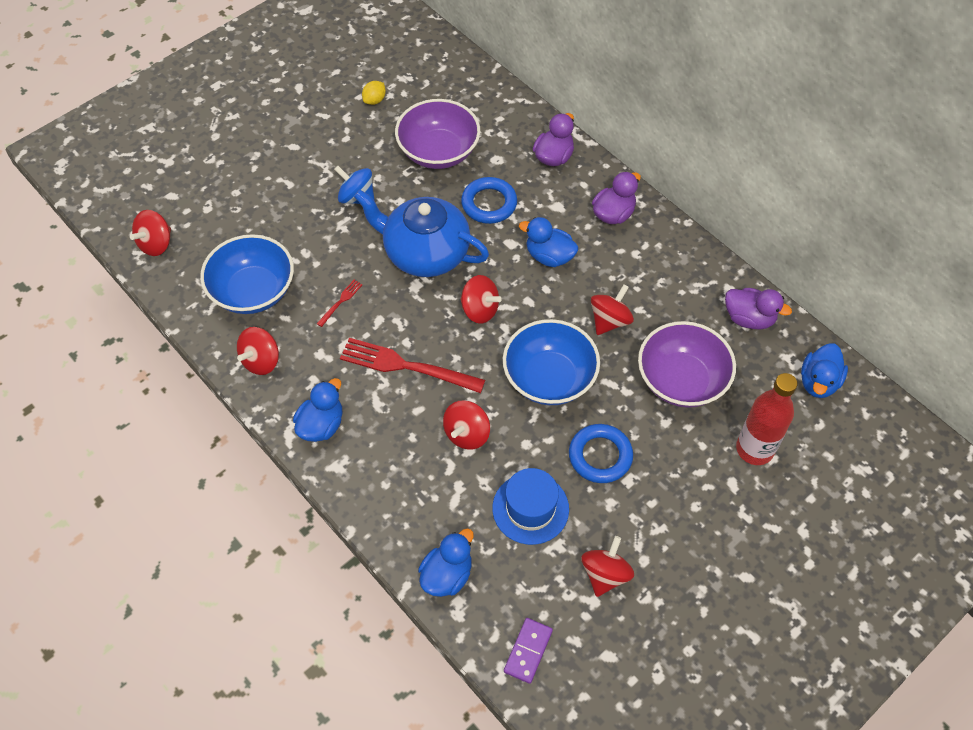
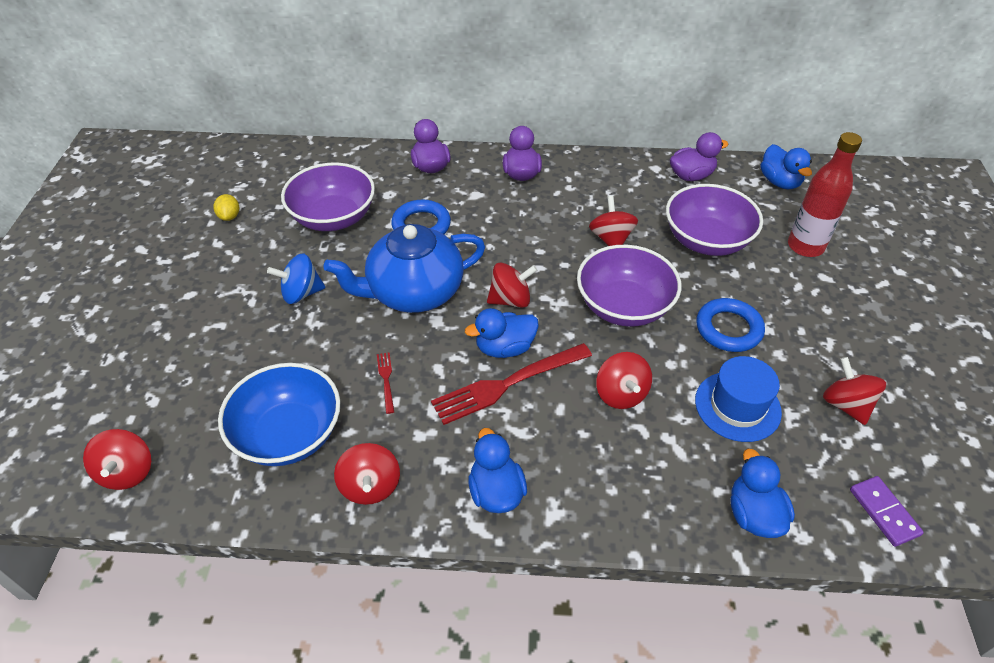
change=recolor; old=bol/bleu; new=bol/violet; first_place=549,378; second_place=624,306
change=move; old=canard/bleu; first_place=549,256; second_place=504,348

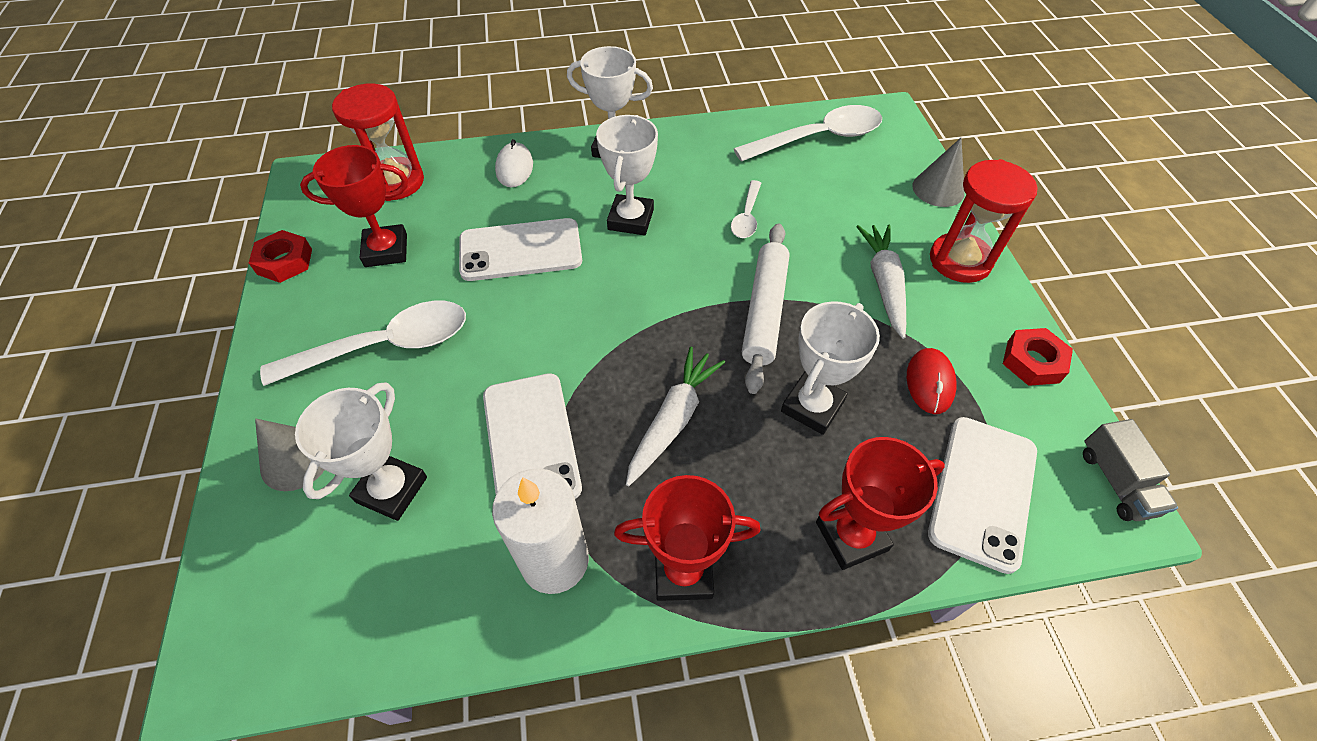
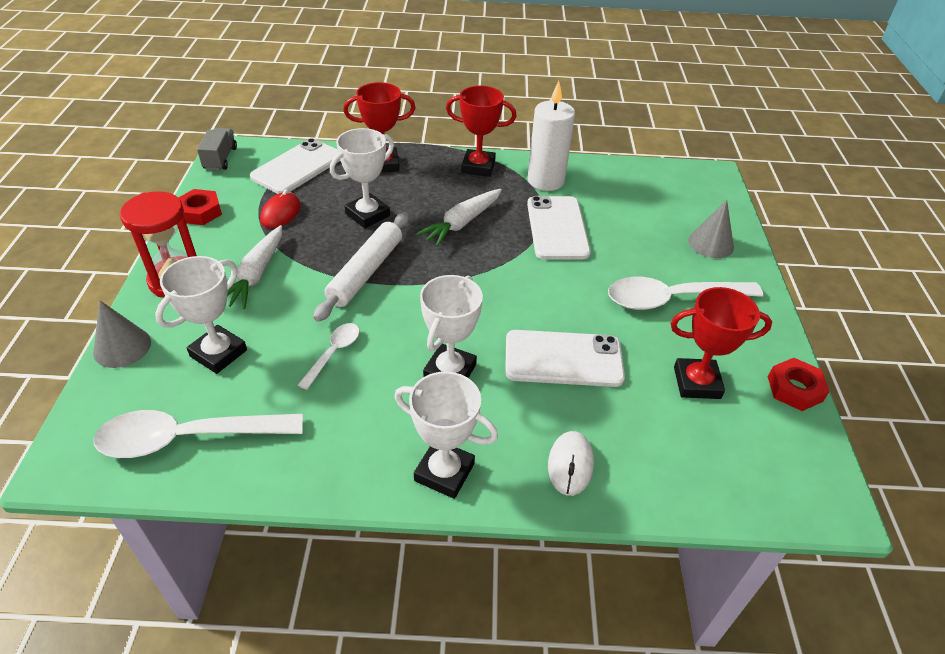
change=move; old=trophée/blanc; first_place=391,489; second_place=218,353
change=delete; old=sablier/rouge; first_place=396,182

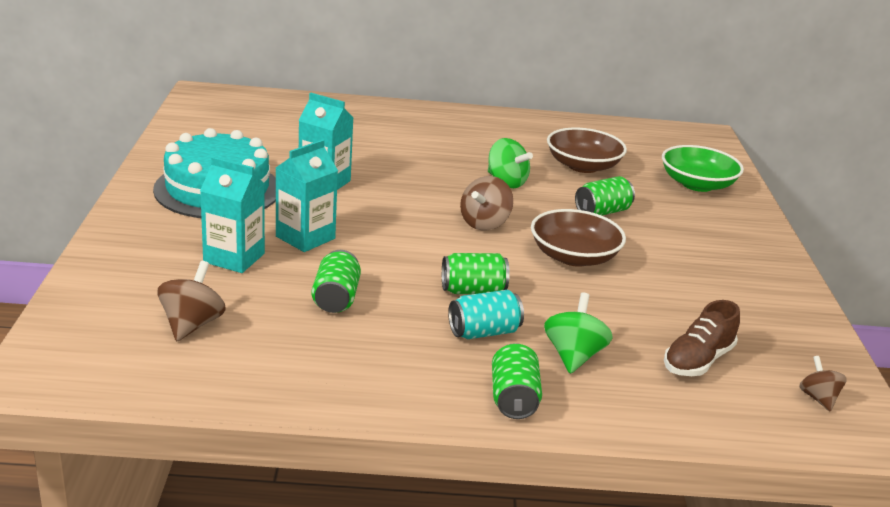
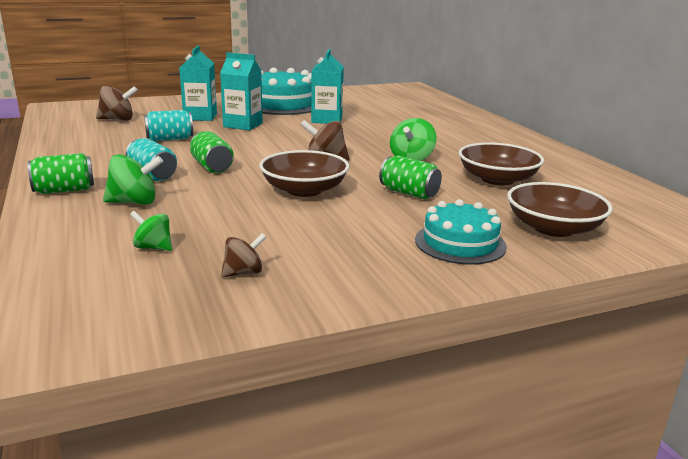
change=recolor; old=canette/vert; new=canette/turquoise; first_place=336,298; second_place=170,139
change=recolor; old=bol/vert; new=bol/marron; first_place=697,184; second_place=553,228
change=replace; old=chaussure/marron; new=toupie/vert; first_place=697,361; second_place=153,247
change=move; old=toupie/marron; first_place=818,398; second_place=243,272
change=insert; new=gâteau/turquoise; second_place=460,243

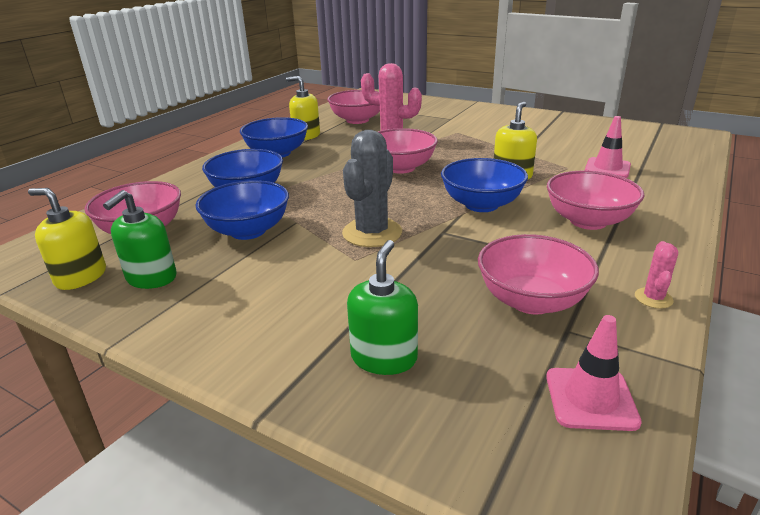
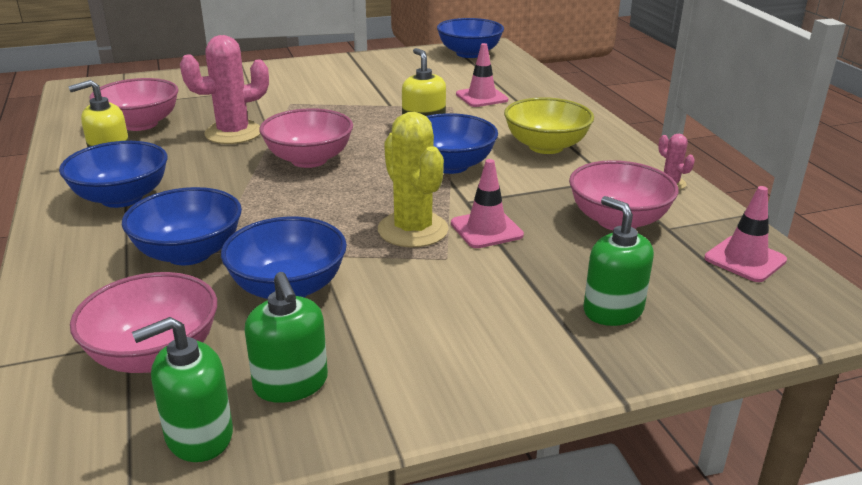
change=recolor; old=distributeur de savon/jaune; new=distributeur de savon/vert; first_place=81,277; second_place=199,436
change=recolor; old=cactus/gris; new=cactus/jaune; first_place=372,233; second_place=413,230
change=recolor; old=bol/rose; new=bol/jaune; first_place=588,221; second_place=546,146
change=insert; new=bol/bleu; second_place=469,53
change=insert; new=cône de chantier/rose; second_place=486,229

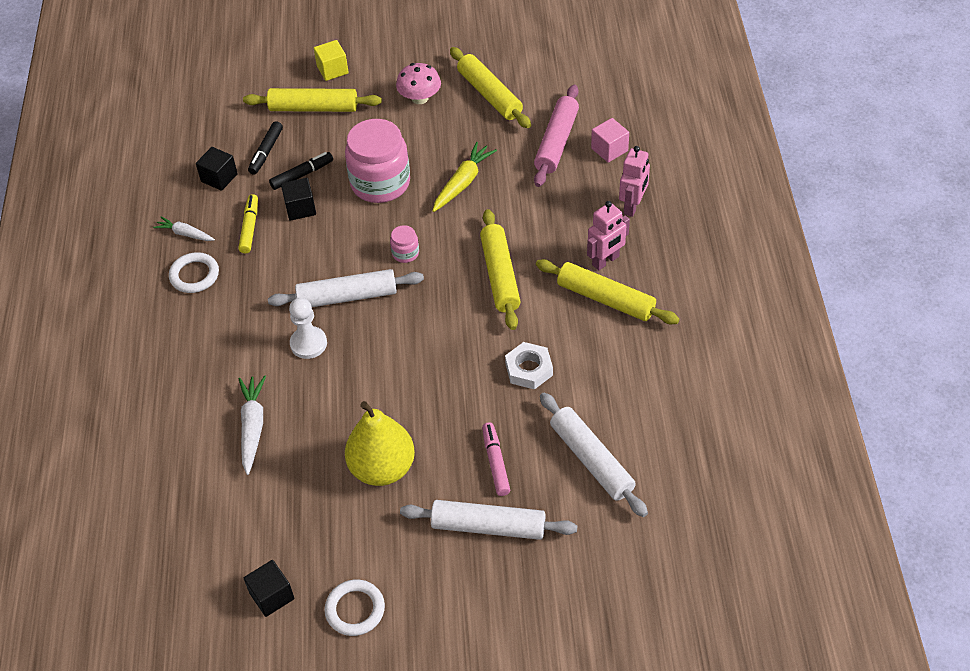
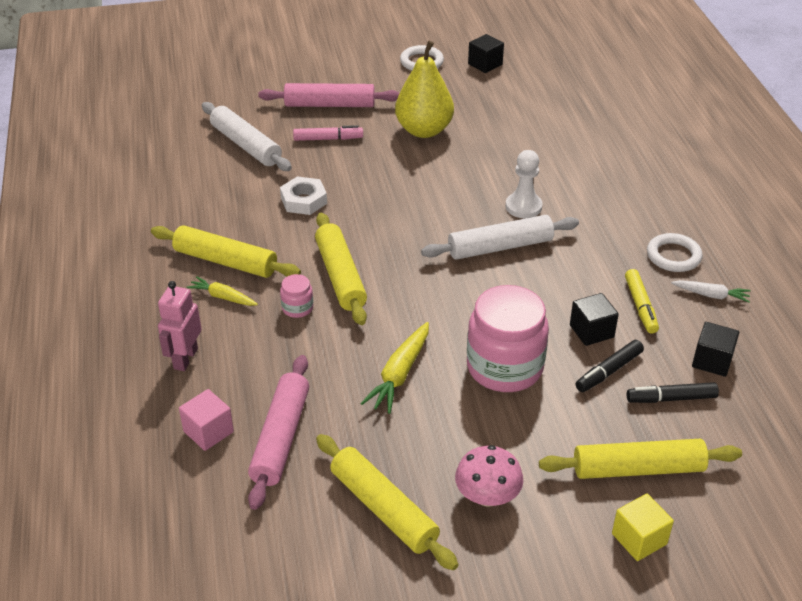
change=delete; old=carotte/blanc; first_place=252,427
change=rotate; old=feutre/noir; first_place=266,152; second_place=671,398; degrees=-105
change=move; old=bocal/rose; first_place=405,253; second_place=297,308
change=recolor; old=rouleau à pâtisserie/blanc; new=rouleau à pâtisserie/rose; first_place=488,526; second_place=329,105
change=rotate; old=feutre/rose; first_place=496,462; second_place=328,139; degrees=-75
change=replace; old=robot/rose; new=carotte/jaune; first_place=606,261; second_place=223,297

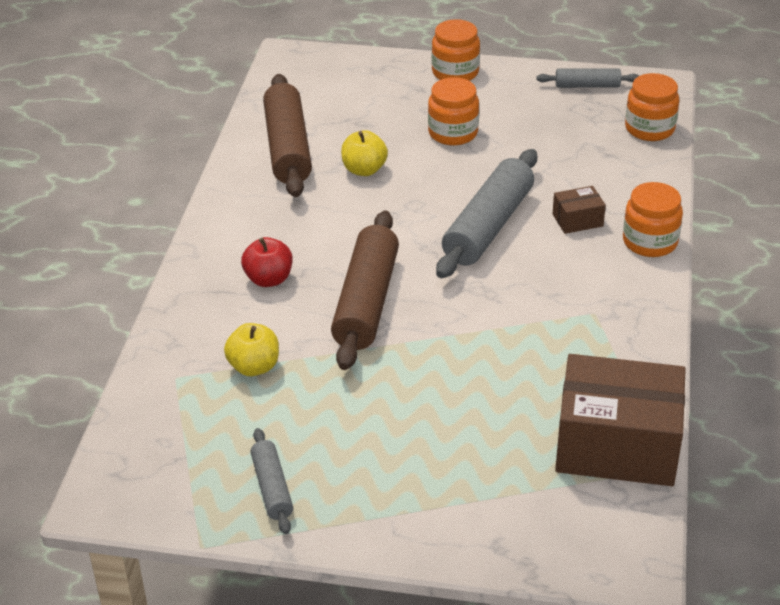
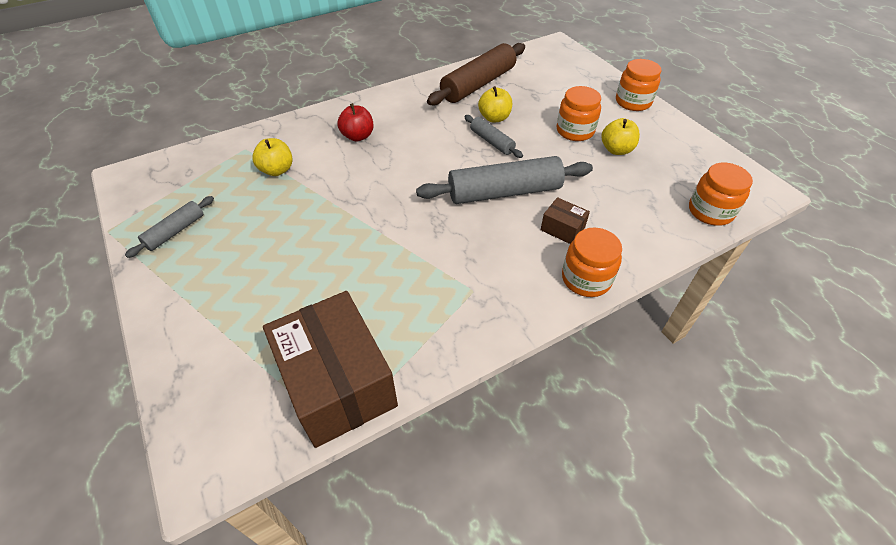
change=delete; old=rouleau à pâtisserie/marron; first_place=366,302
change=move; old=rouleau à pâtisserie/gris; first_place=587,86; second_place=492,141
change=insert; new=pomme/jaune; second_place=616,150

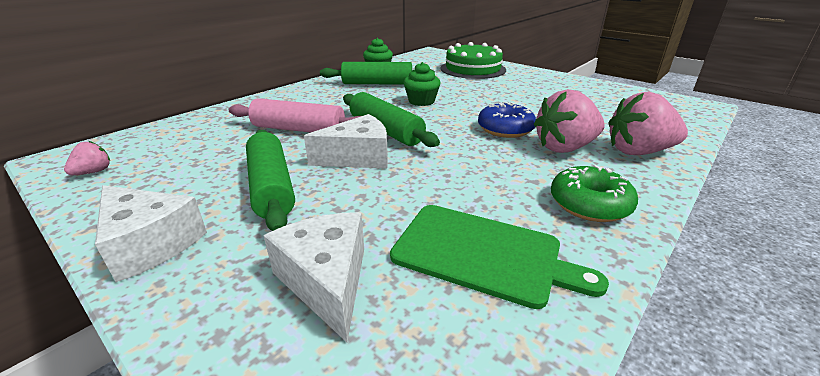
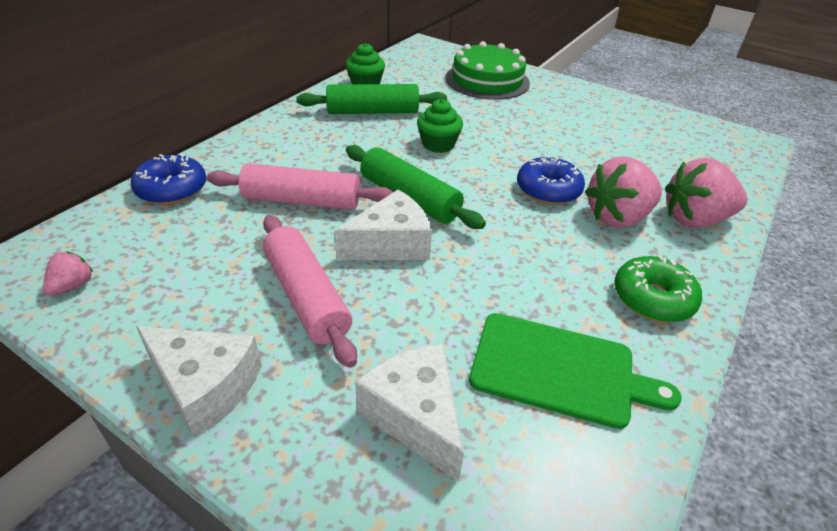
change=recolor; old=rouleau à pâtisserie/vert; new=rouleau à pâtisserie/rose; first_place=271,187; second_place=306,297
change=insert; new=beignet/bleu; second_place=172,189

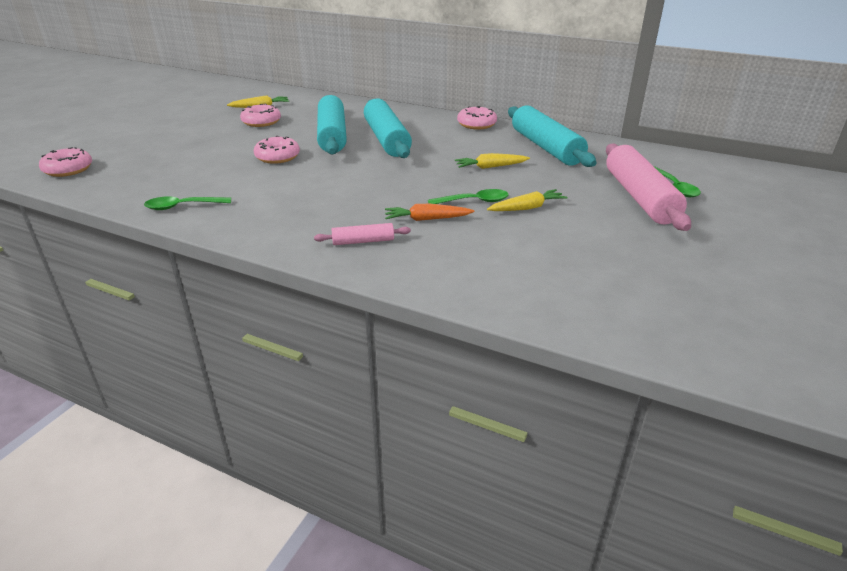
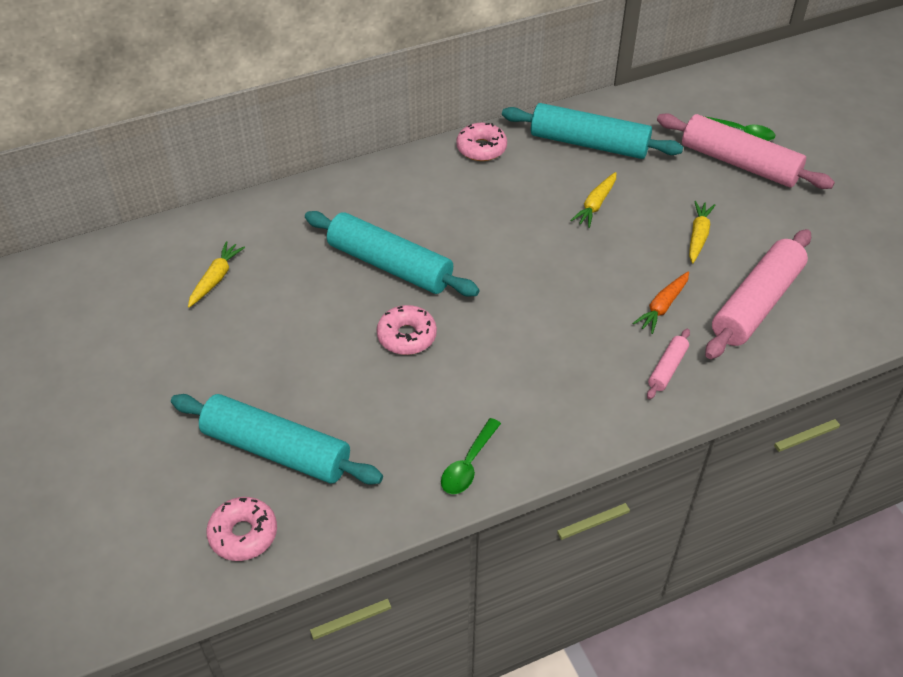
change=delete; old=beignet/rose; first_place=261,122
change=move; old=rouleau à pâtisserie/turquoise; first_place=387,139; second_place=277,450
change=delete; old=cuillère/vert; first_place=474,201
change=insert; new=rouleau à pâtisserie/rose; second_place=756,303

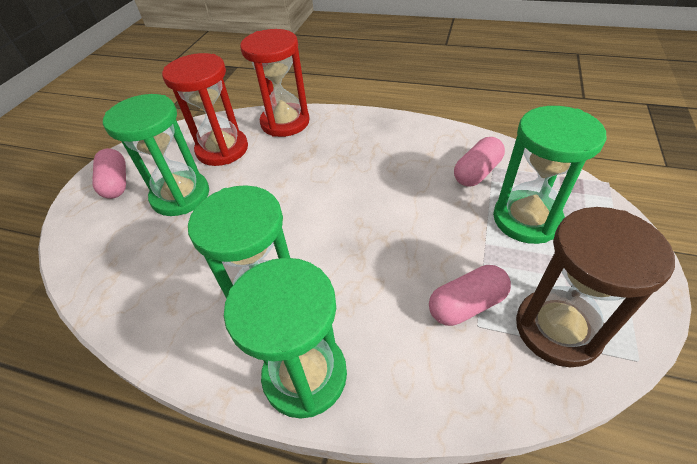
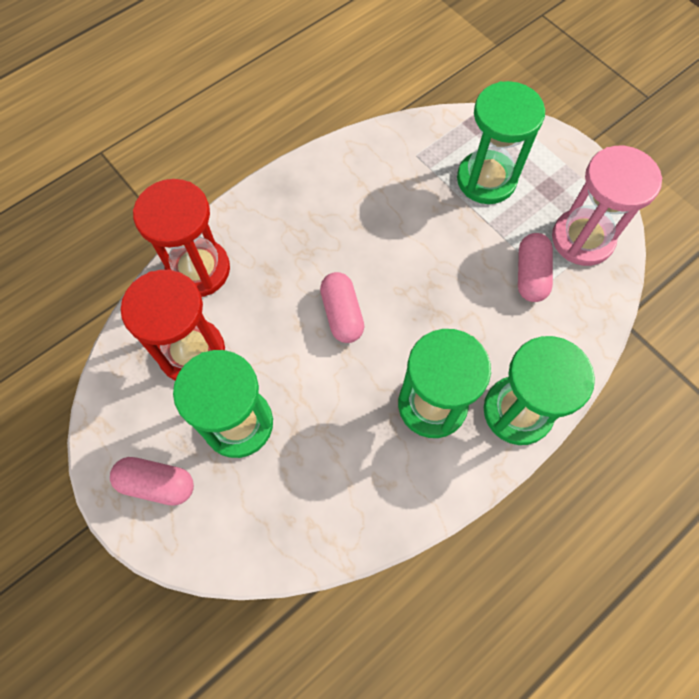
change=move; old=gélule/rose; first_place=476,172; second_place=342,314
change=recolor; old=sablier/marron; new=sablier/rose; first_place=557,329; second_place=582,239

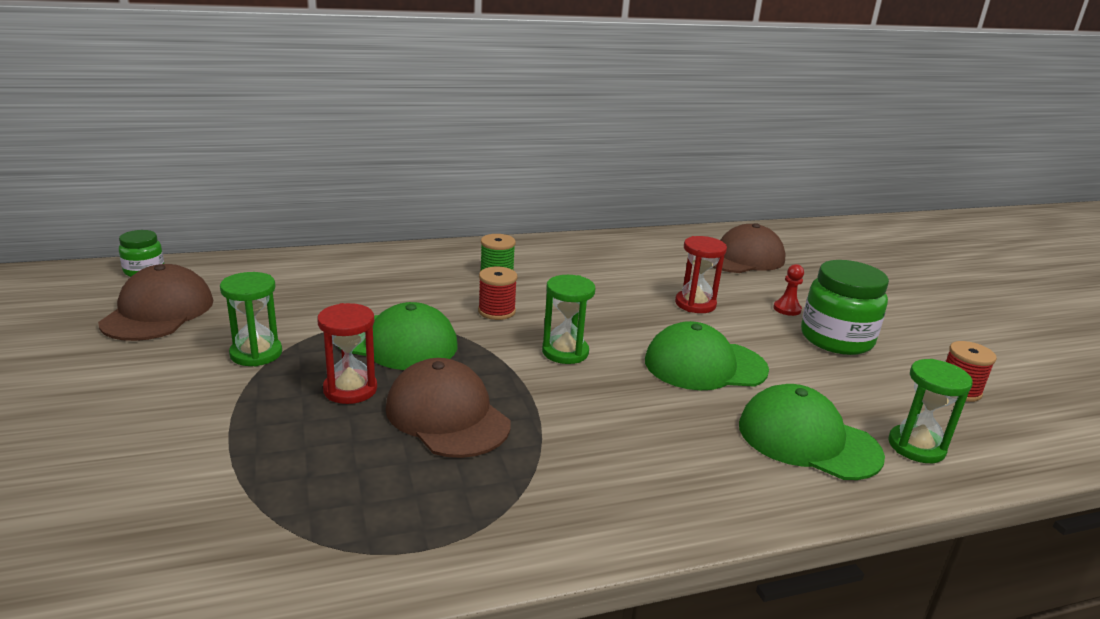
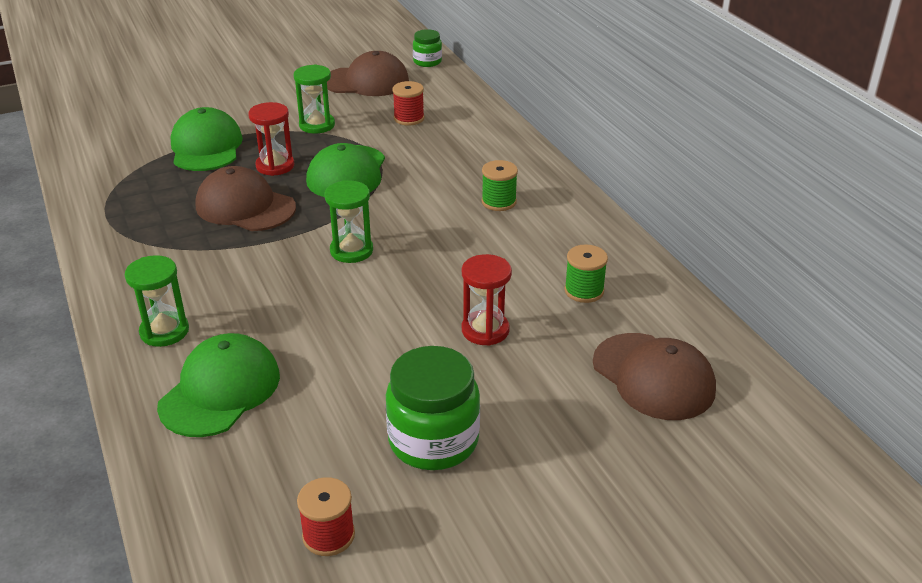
change=rotate; old=casquette/marron; first_place=447,416; second_place=245,207; degrees=-105
change=move; old=bobine/rouge; first_place=496,311; second_place=409,118
change=move; old=casquette/vert; first_place=705,365; second_place=206,147
change=delete; old=pion/rouge; first_place=787,309
change=move; old=sablier/vert; first_place=916,447; second_place=164,331
change=insert; new=bobine/vert; second_place=584,291

